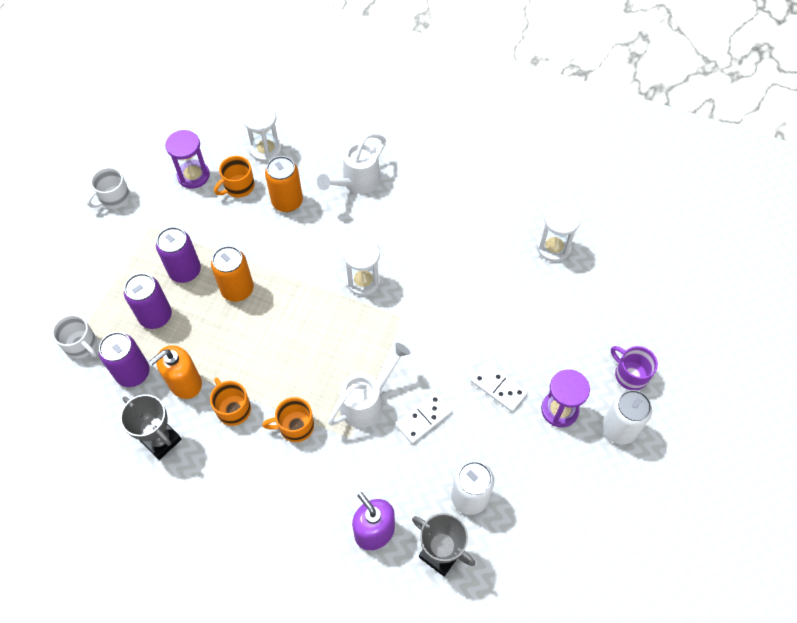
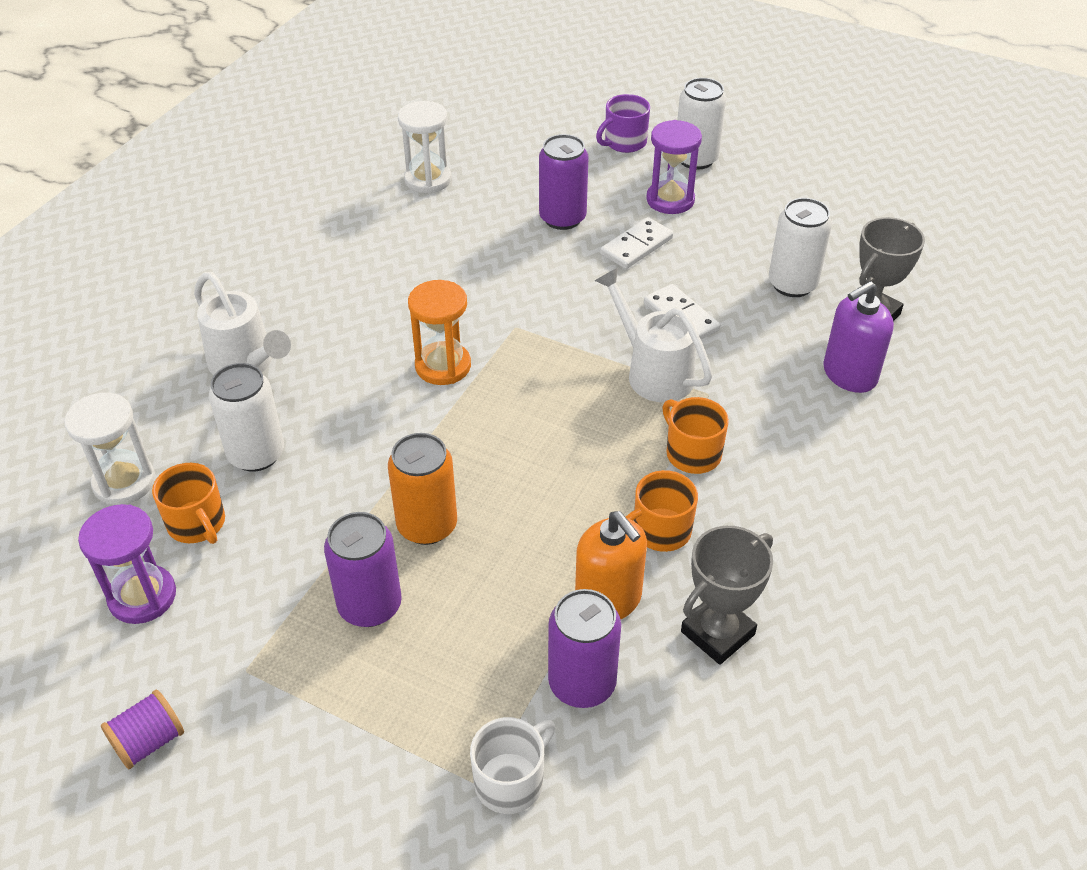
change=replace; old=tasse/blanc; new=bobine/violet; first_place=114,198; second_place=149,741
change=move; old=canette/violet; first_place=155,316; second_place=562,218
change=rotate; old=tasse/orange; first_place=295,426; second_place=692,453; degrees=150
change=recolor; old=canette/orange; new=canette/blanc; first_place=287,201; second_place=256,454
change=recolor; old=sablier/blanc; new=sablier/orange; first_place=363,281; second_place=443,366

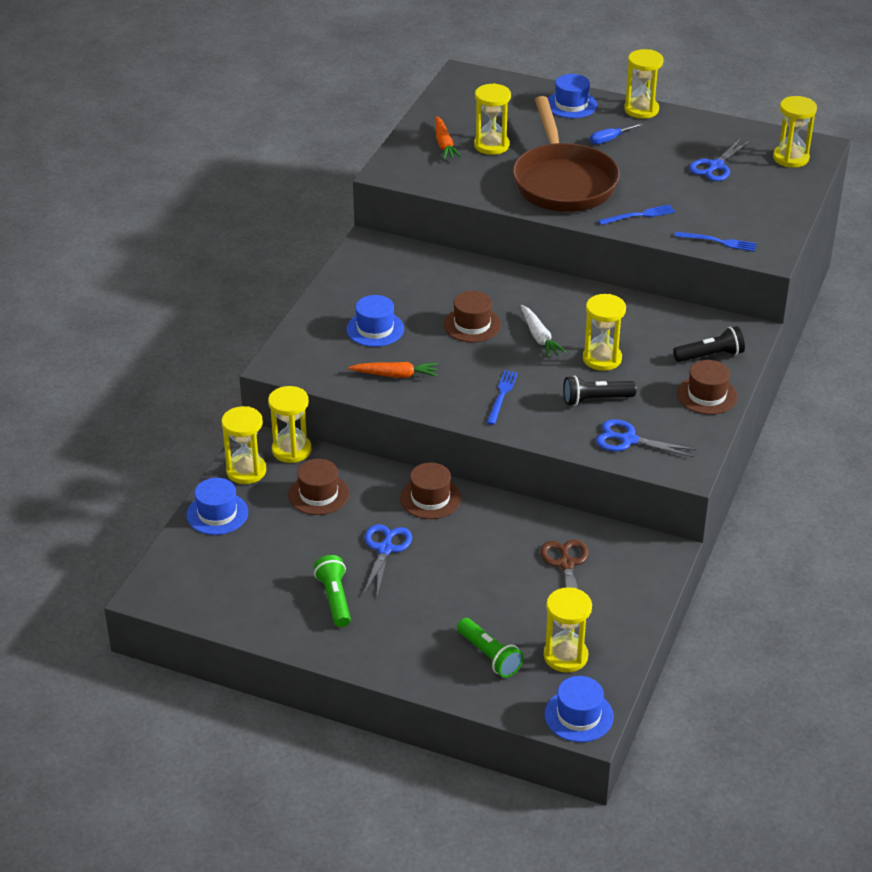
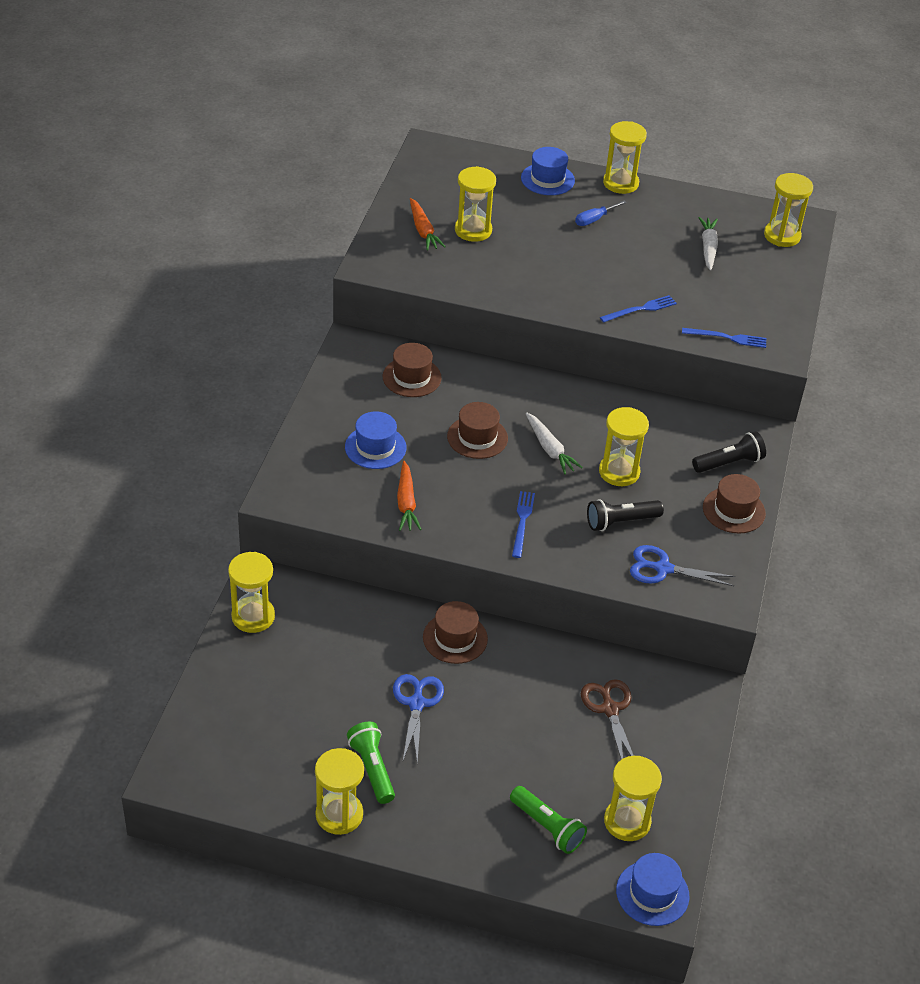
change=delete; old=chapeau/bleu; first_place=217,513
change=move; old=sablier/jaune; first_place=291,450; second_place=339,814
change=move; old=chapeau/marron; first_place=318,494; second_place=412,377
change=rotate; old=carotte/orange; first_place=395,375; second_place=406,503; degrees=90
change=delete; old=poêle/marron; first_place=563,182
change=replace; old=ciseaux/bleu; new=carotte/blanc; first_place=715,166; second_place=708,248

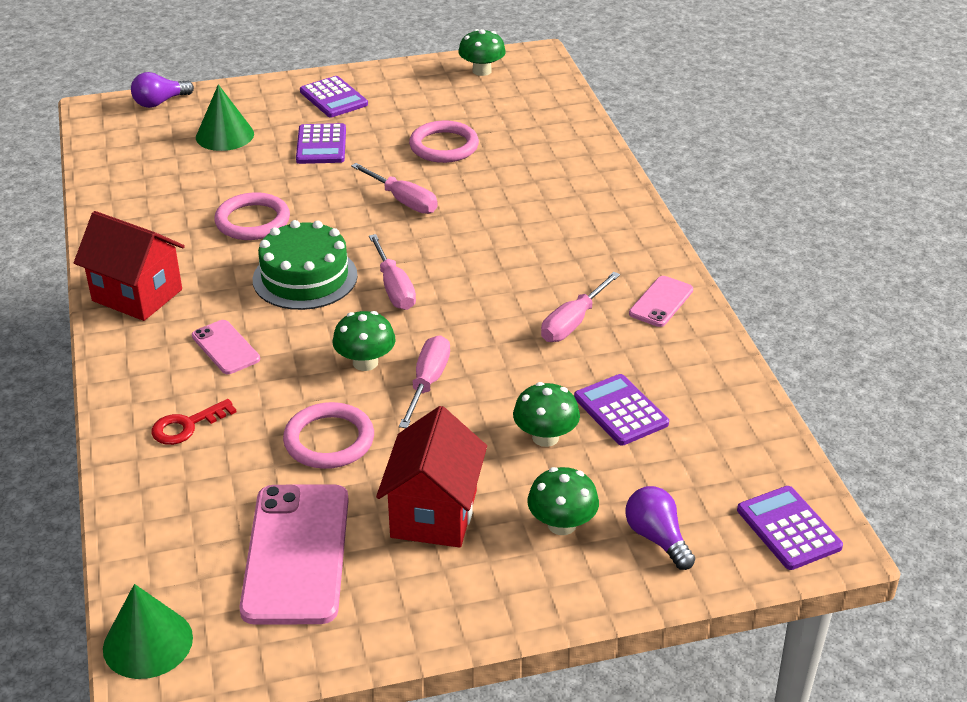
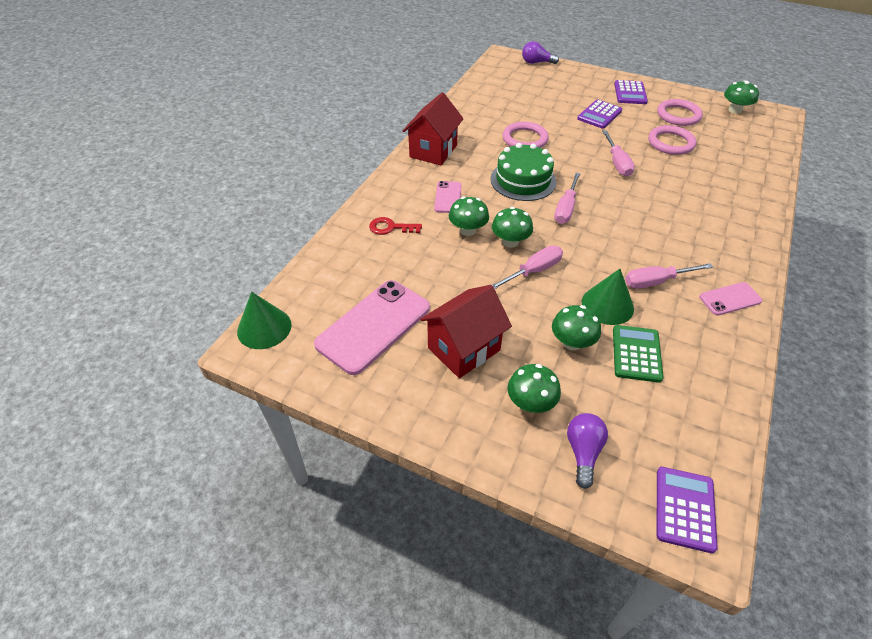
change=rotate; old=maison/rouge; first_place=137,295; second_place=433,151; degrees=45
change=move; old=cône/vert; first_place=225,135; second_place=607,305
change=move; old=anneau/rose; first_place=329,440; second_place=678,115
change=recolor; old=calculatrice/violet; new=calculatrice/vert; first_place=620,411; second_place=636,354
change=insert; new=champignon/vert; second_place=468,230

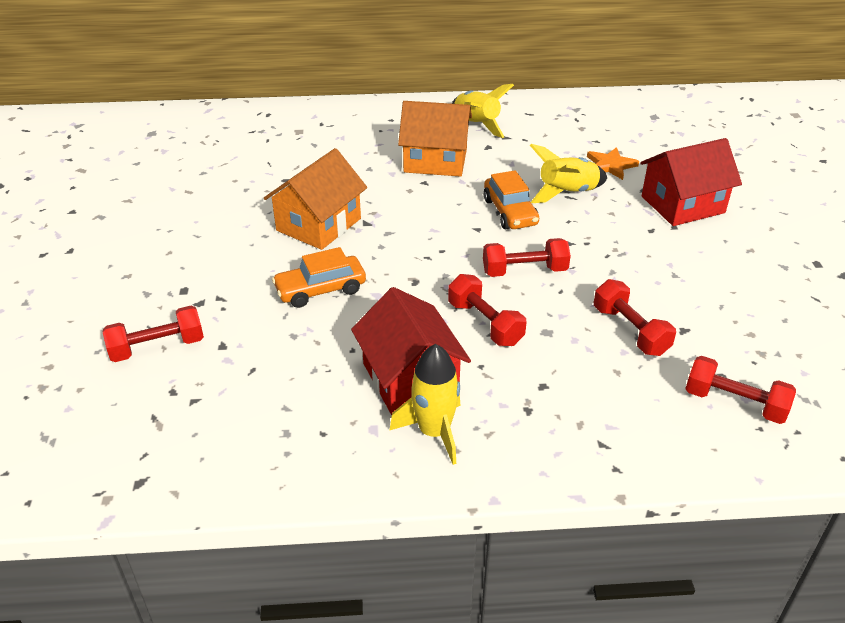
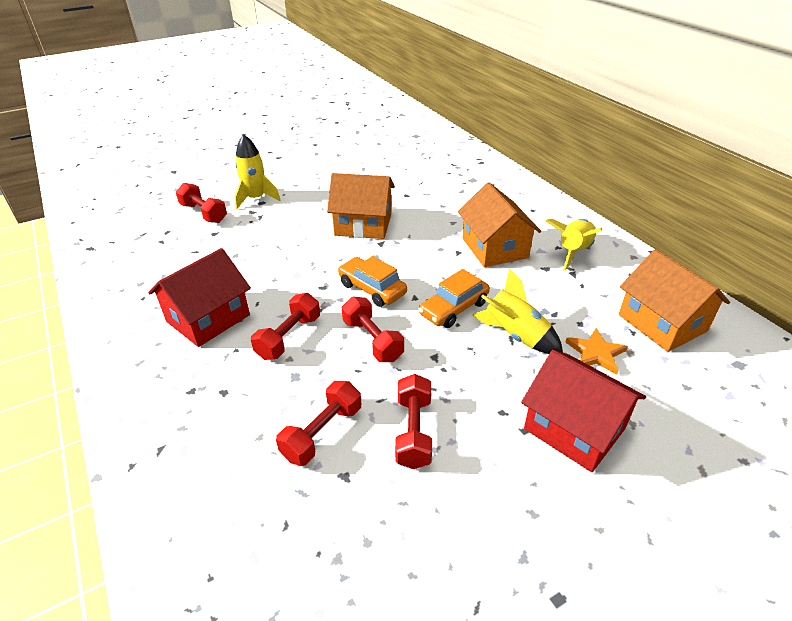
change=move; old=voiture/orange; first_place=320,290; second_place=372,289
change=move; old=fusée/jaune; first_place=434,432; second_place=256,198
change=move; old=haltère/rouge; first_place=734,403; second_place=413,431
change=insert; new=maison/orange; second_place=662,323

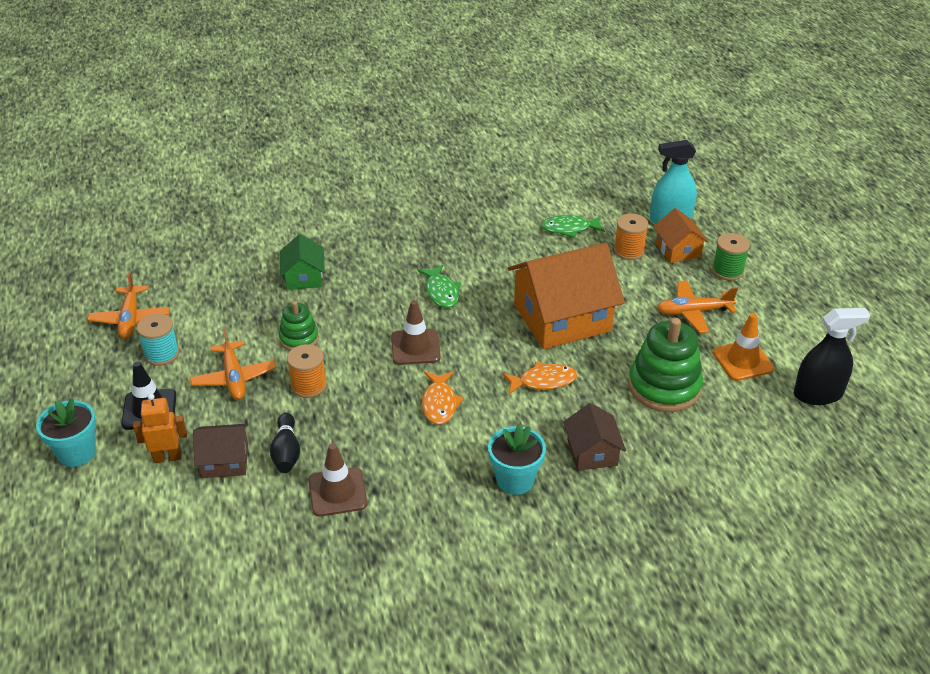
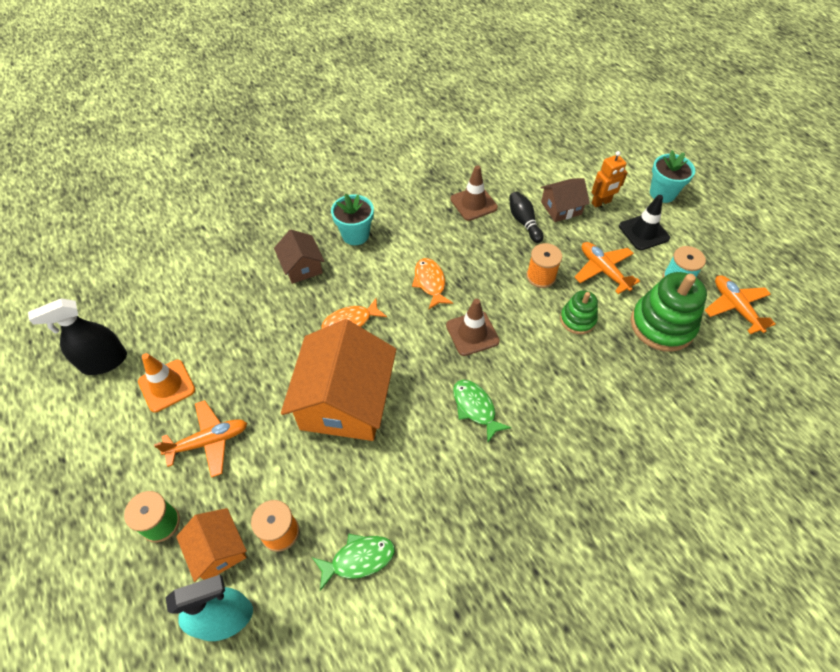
change=delete; old=maison/vert; first_place=304,277
change=rotate; old=maison/orange; first_place=562,318; second_place=345,401; degrees=-45
change=move; old=jouet à empiler/vert; first_place=664,387; second_place=662,325

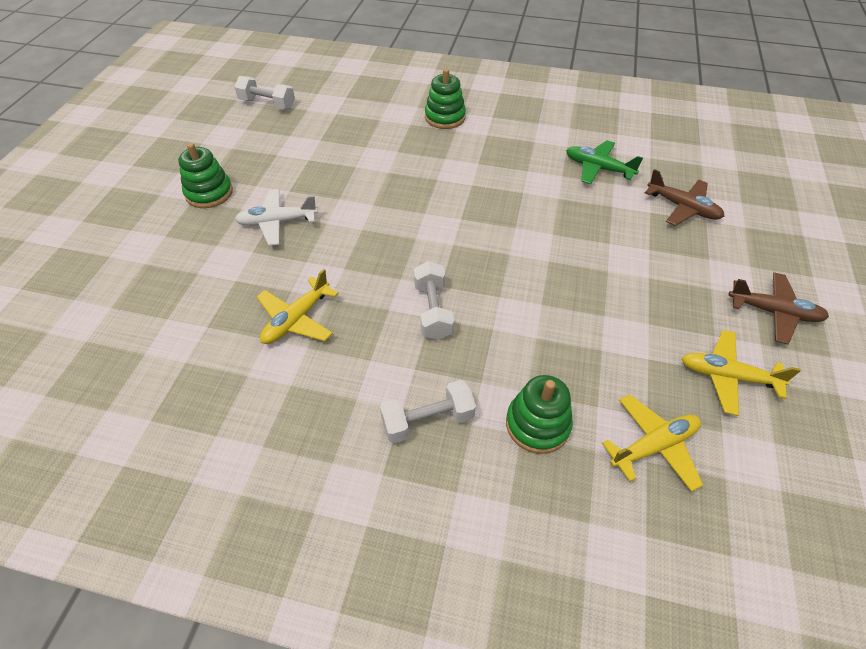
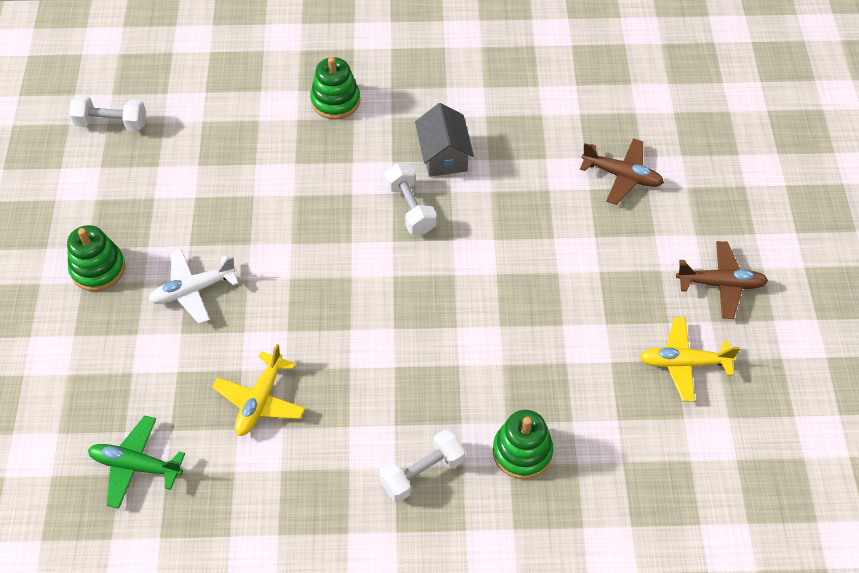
change=move; old=haltère/blanc; first_place=433,310; second_place=410,208
change=move; old=avion/vert; first_place=598,168; second_place=136,465
change=delete; old=avion/jaune; first_place=653,446
change=insert; new=maison/gris; second_place=443,155

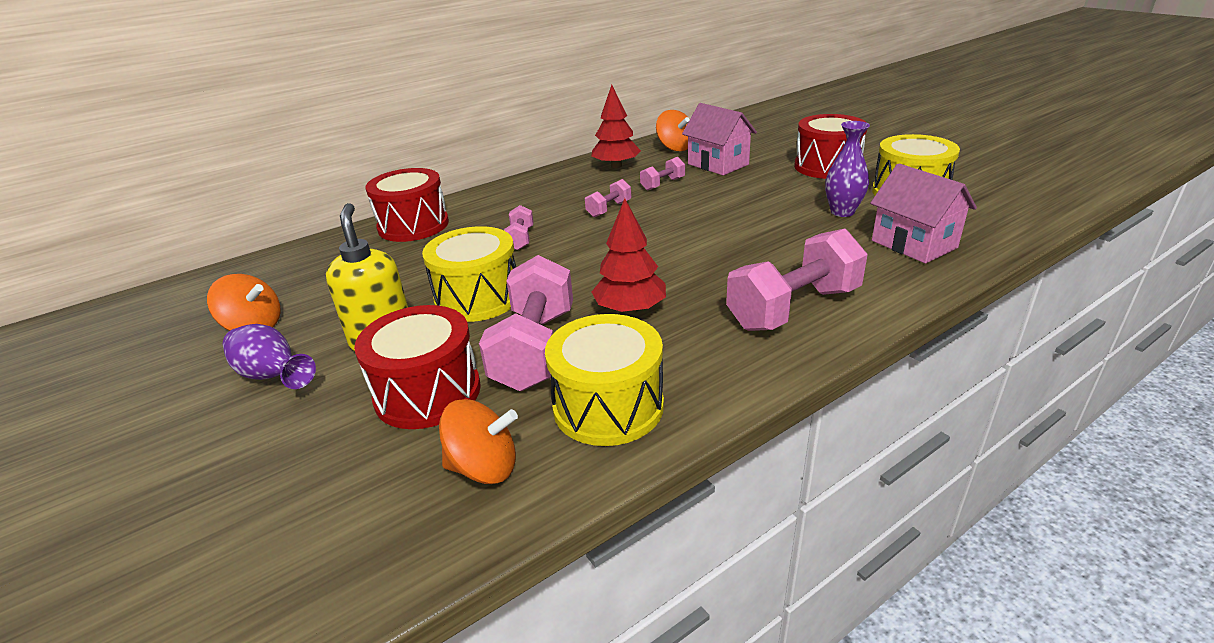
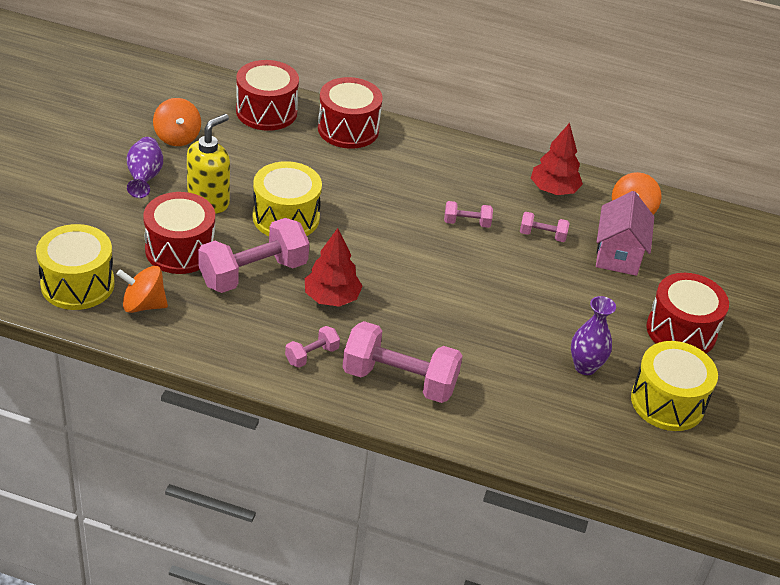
change=rotate; old=toupie/orange; first_place=484,467; second_place=143,305; degrees=135
change=move; old=haltère/rose; first_place=520,239; second_place=312,355
change=move; old=tambour/jaune; first_place=608,406; second_place=77,284
change=delete; old=maison/rose; first_place=914,244
change=insert; new=tambour/rouge; second_place=266,111

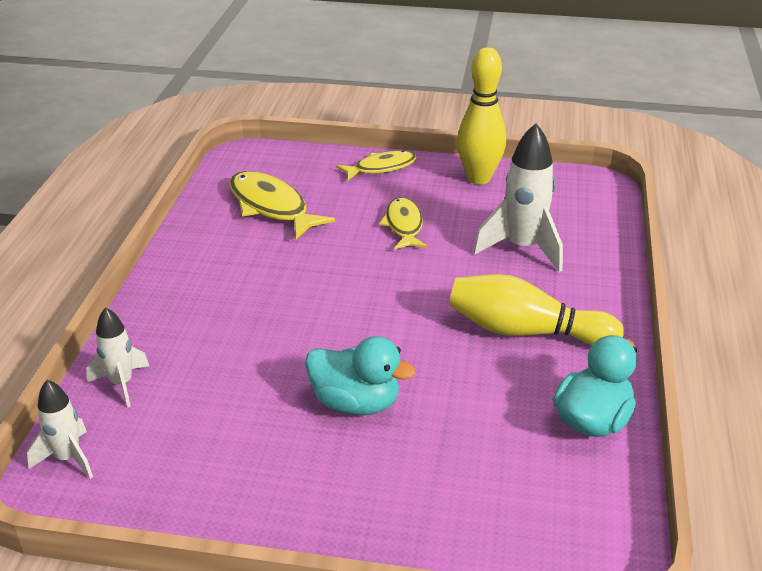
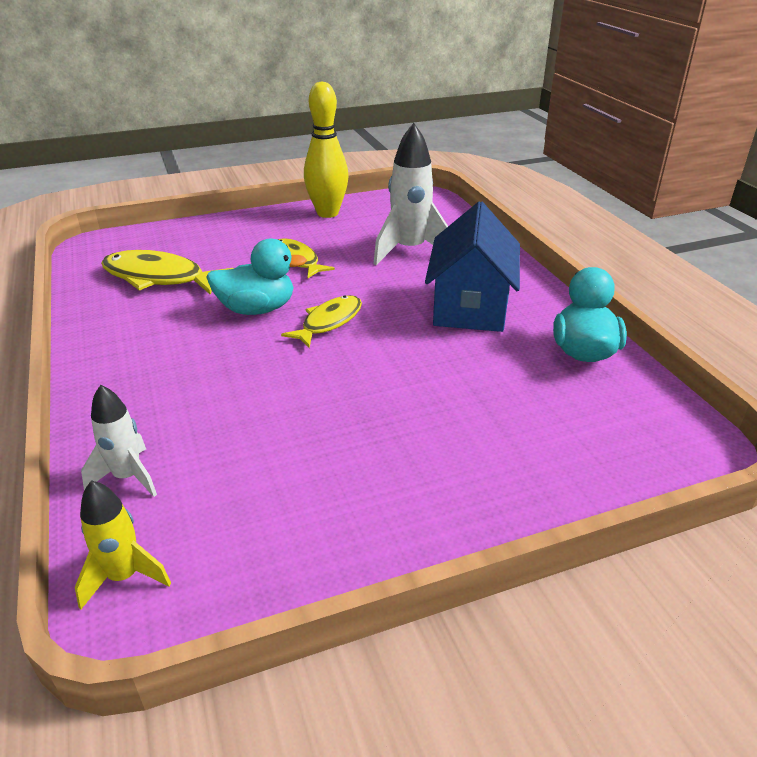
change=recolor; old=fusée/blanc; new=fusée/jaune; first_place=68,458; second_place=124,576
change=move; old=canard/turquoise; first_place=356,403; second_place=257,309
change=move; old=poisson/jaune; first_place=381,168; second_place=329,322
change=replace; old=quille/jaune; new=maison/bleu; first_place=525,331; second_place=470,306

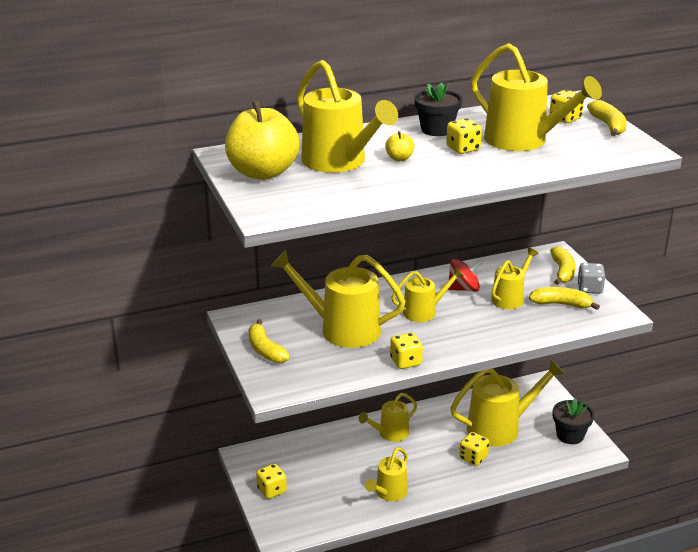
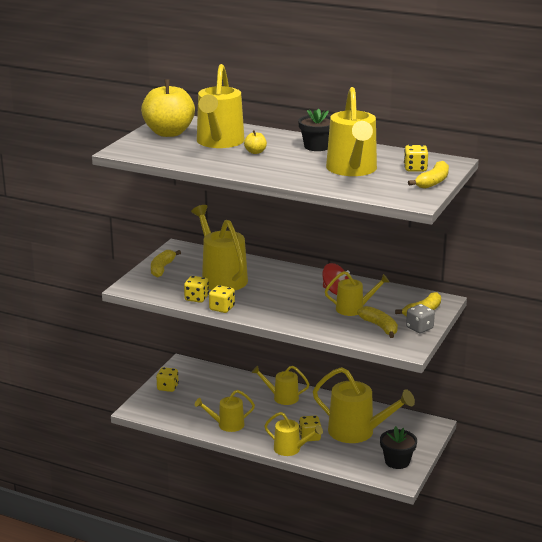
change=move; old=arrosoir/jaune; first_place=424,311; second_place=291,449
change=move; old=dé/jaune; first_place=463,149; second_place=196,298

